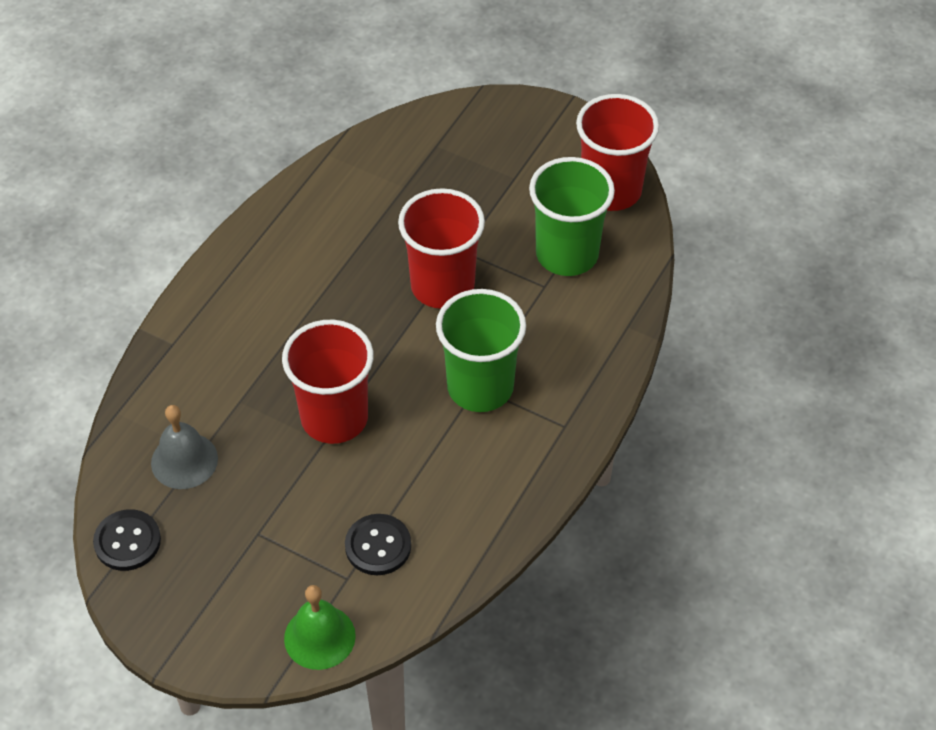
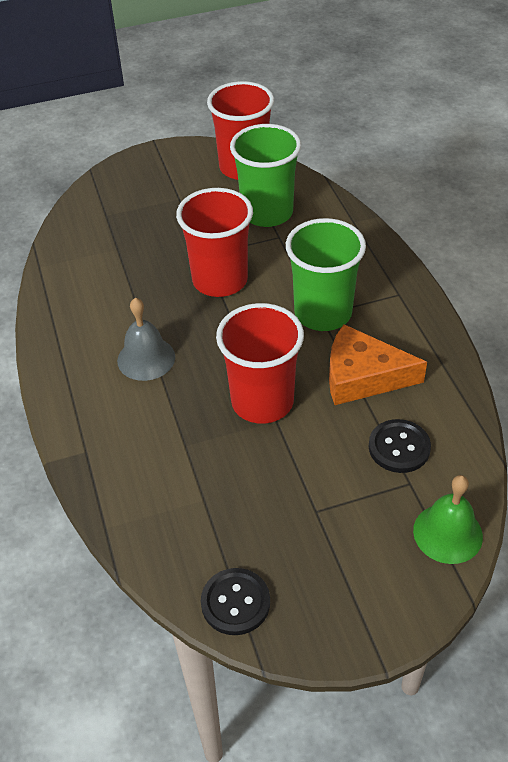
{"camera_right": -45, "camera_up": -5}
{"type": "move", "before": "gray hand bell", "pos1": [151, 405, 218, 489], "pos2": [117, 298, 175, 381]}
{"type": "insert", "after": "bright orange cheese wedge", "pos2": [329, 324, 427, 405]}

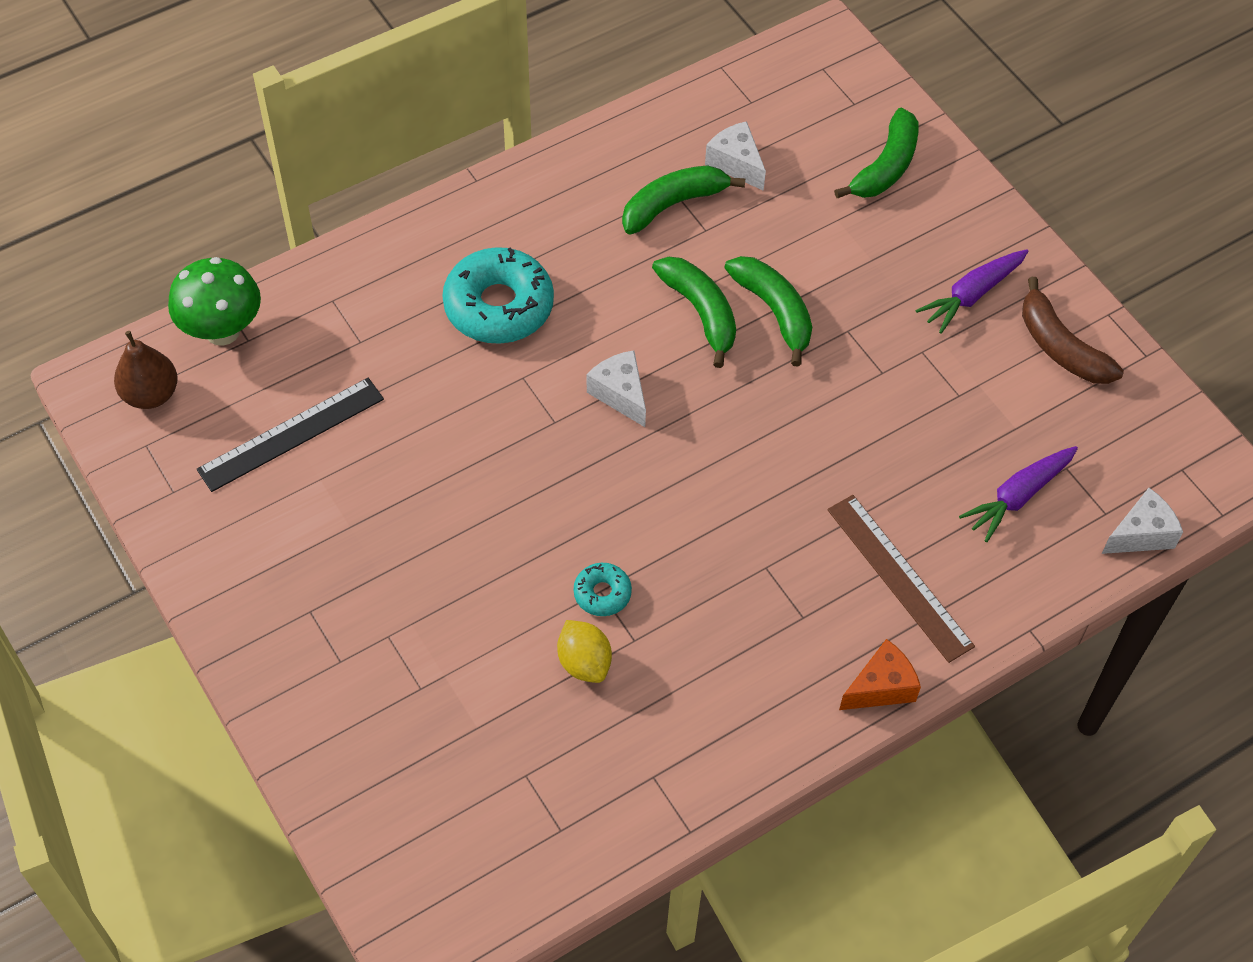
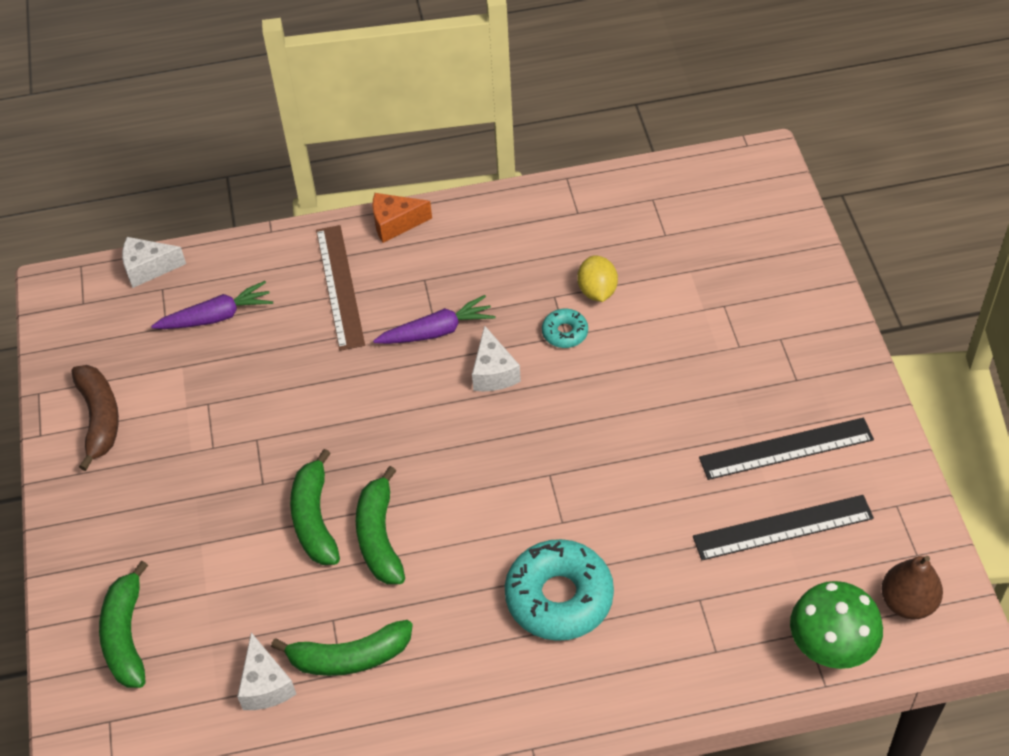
{"camera_right": -155, "camera_up": -5}
{"type": "rotate", "before": "emerald banana fruit", "pos1": [834, 108, 919, 198], "pos2": [99, 561, 148, 688], "turn": -60}
{"type": "move", "before": "purple toy carrot", "pos1": [916, 249, 1028, 334], "pos2": [373, 295, 495, 344]}
{"type": "move", "before": "pure white cheese wedge", "pos1": [587, 350, 646, 427], "pos2": [472, 325, 521, 391]}
{"type": "insert", "after": "ebony ruler", "pos2": [699, 418, 874, 480]}

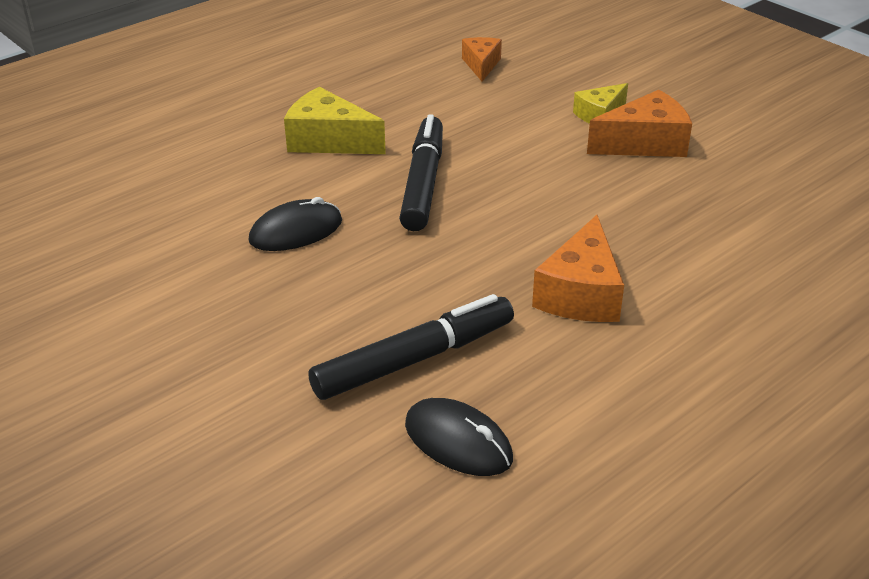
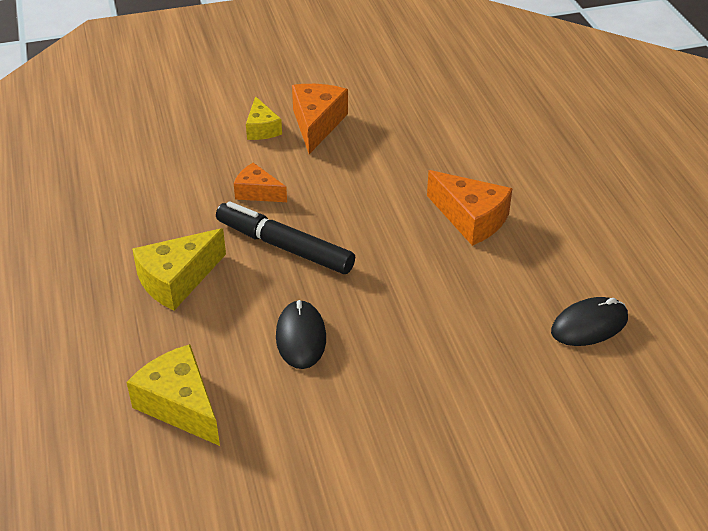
{"camera_right": -65, "camera_up": 5}
{"type": "insert", "after": "golden cheese wedge", "pos2": [127, 344, 220, 446]}
{"type": "move", "before": "bright orange cheese wedge", "pos1": [462, 37, 502, 82], "pos2": [234, 163, 287, 202]}
{"type": "delete", "before": "ebony felt pen", "pos1": [308, 294, 514, 400]}

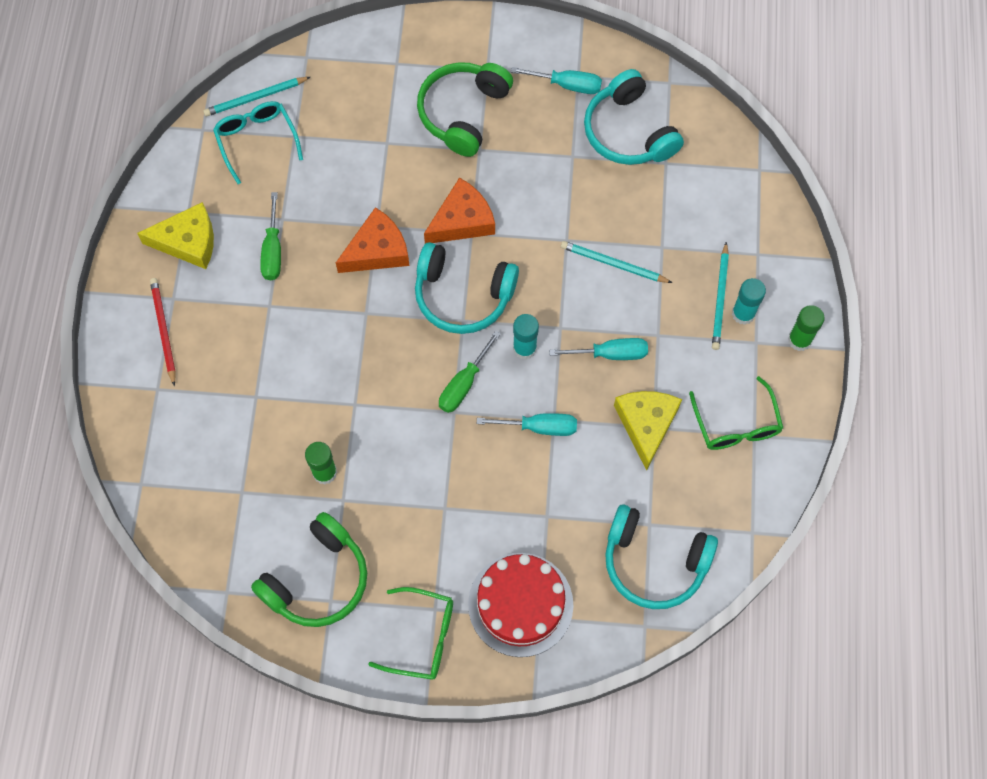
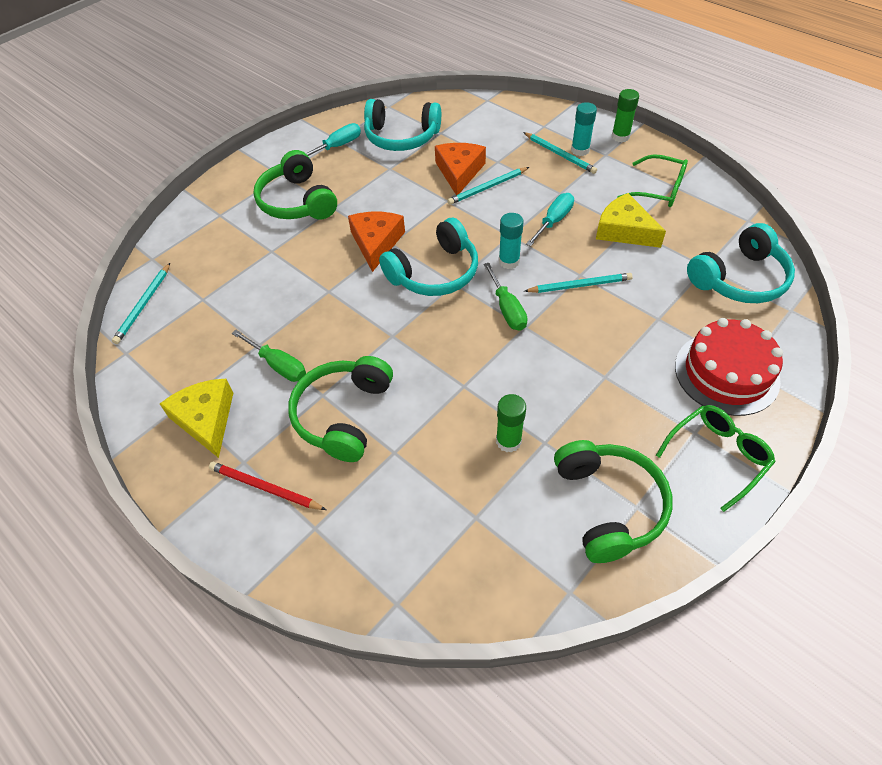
{"camera_right": -50, "camera_up": -15}
{"type": "rotate", "before": "golden cheese wedge", "pos1": [137, 202, 214, 269], "pos2": [160, 379, 233, 458], "turn": -60}
{"type": "insert", "after": "emerald headset", "pos2": [288, 356, 393, 462]}
{"type": "move", "before": "bright orange cheese wedge", "pos1": [336, 207, 410, 273], "pos2": [435, 143, 486, 195]}
{"type": "replace", "before": "turquoise hand screwdriver", "after": "turquoise pencil", "pos1": [477, 413, 577, 436], "pos2": [524, 273, 633, 293]}
{"type": "delete", "before": "turquoise spectacles", "pos1": [213, 101, 303, 184]}

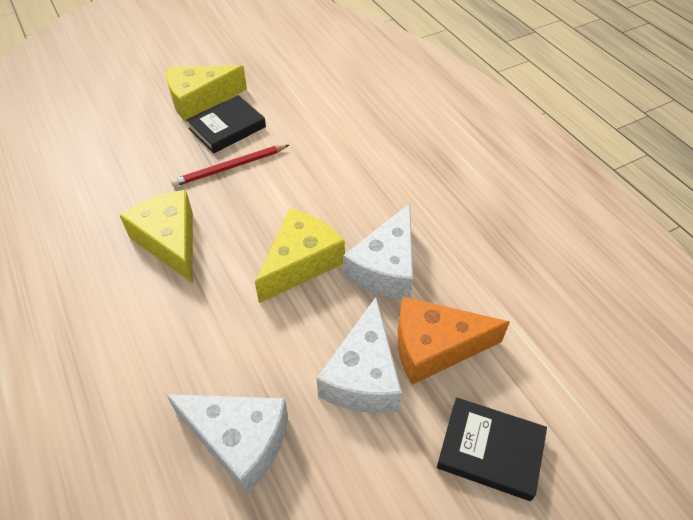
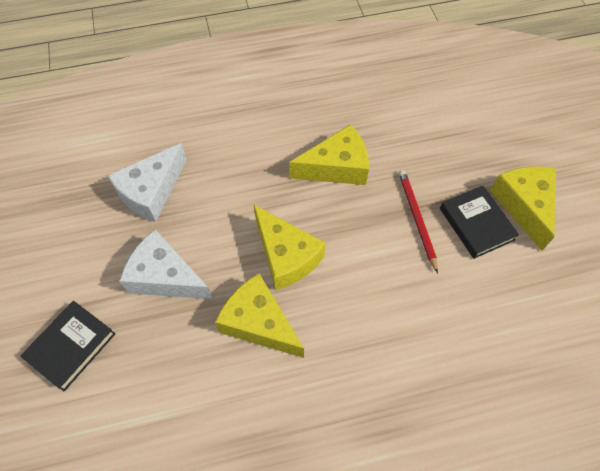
{"camera_right": 105, "camera_up": 10}
{"type": "recolor", "before": "pure white cheese wedge", "after": "golden cheese wedge", "pos1": [343, 203, 413, 299], "pos2": [215, 273, 304, 358]}
{"type": "delete", "before": "bright orange cheese wedge", "pos1": [398, 296, 510, 385]}

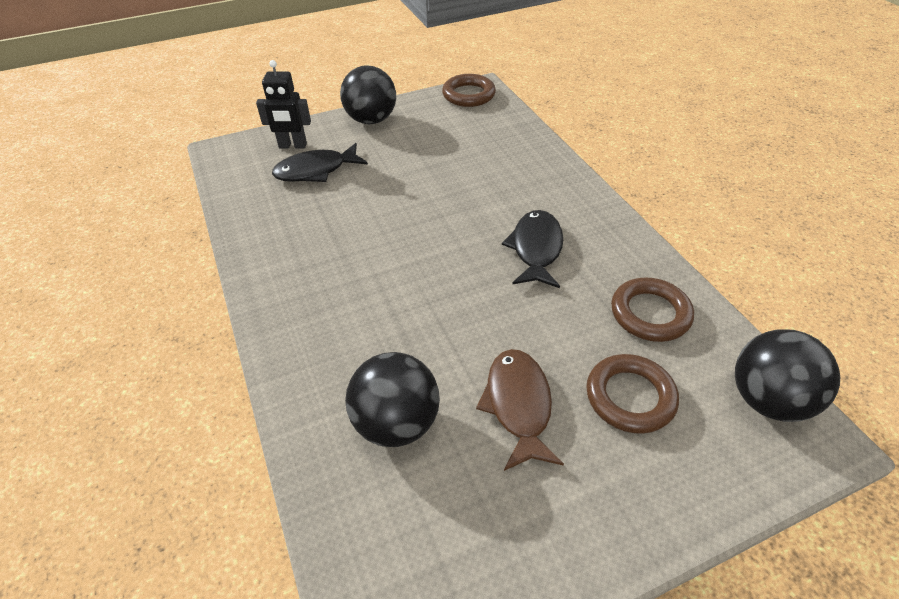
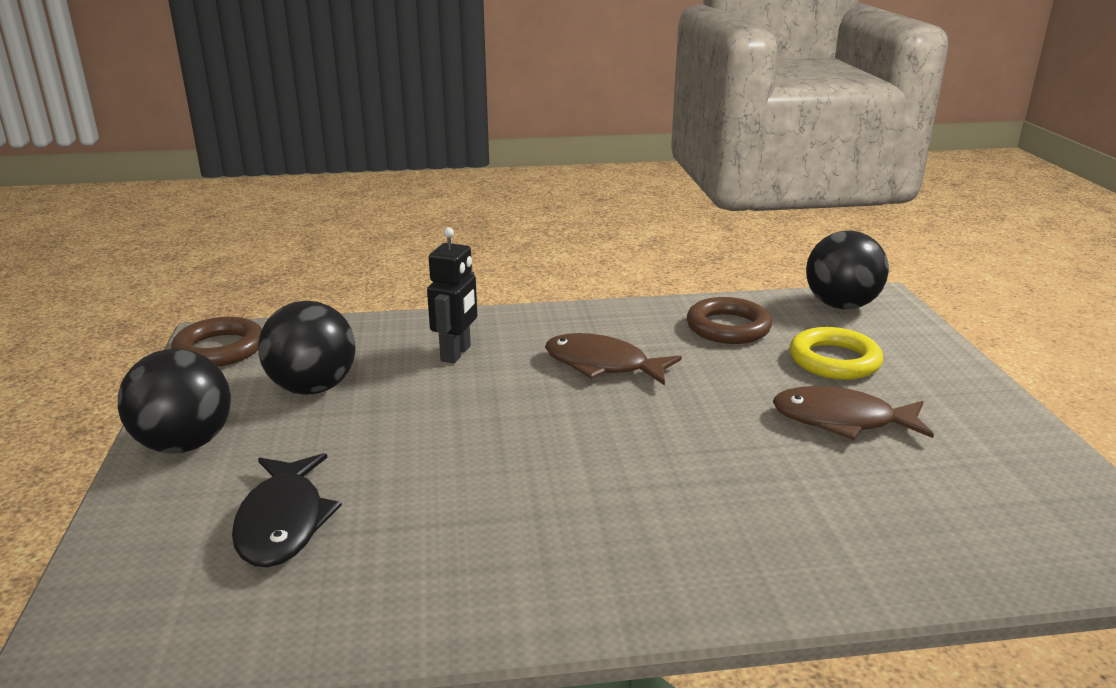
{"camera_right": -75, "camera_up": -20}
{"type": "move", "before": "ebony ball", "pos1": [345, 352, 440, 447], "pos2": [258, 301, 356, 395]}
{"type": "move", "before": "ebony robot", "pos1": [256, 60, 311, 149], "pos2": [427, 227, 477, 363]}
{"type": "recolor", "before": "ebony toy fish", "after": "brown toy fish", "pos1": [502, 210, 563, 288], "pos2": [545, 333, 682, 386]}
{"type": "recolor", "before": "brown ring", "after": "golden ring", "pos1": [586, 354, 679, 434], "pos2": [789, 327, 883, 380]}

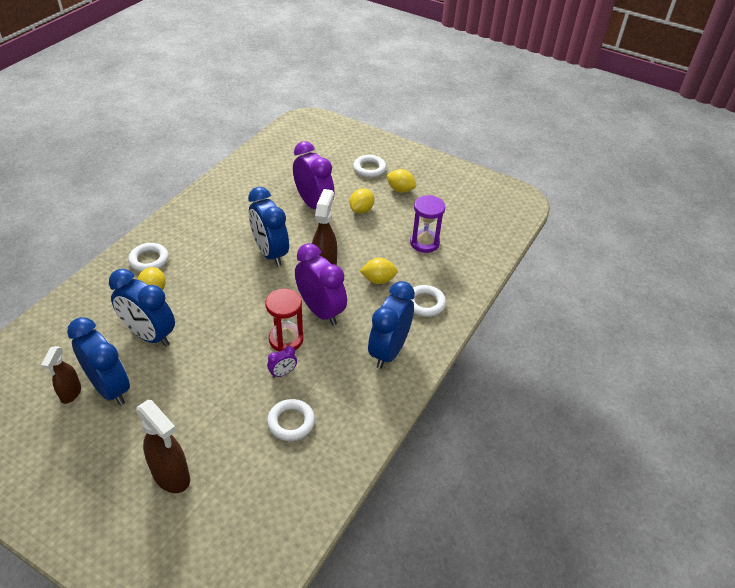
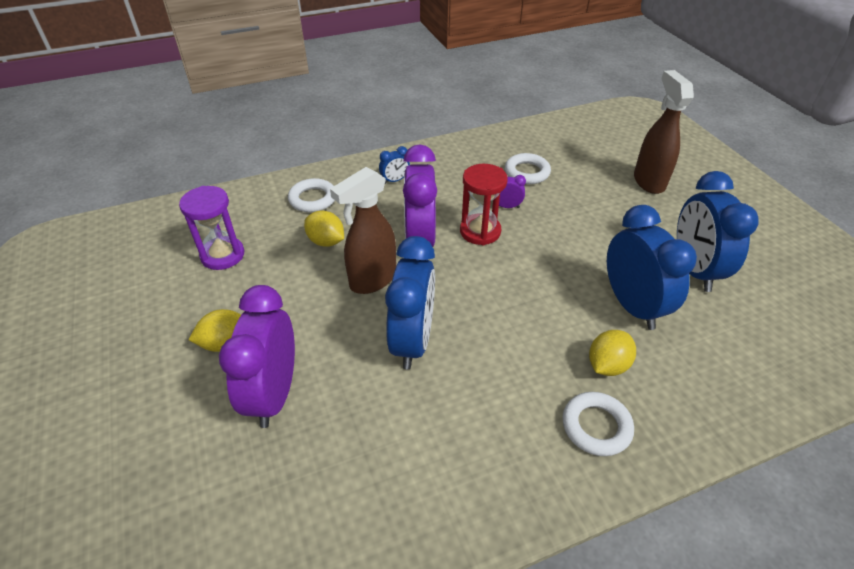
{"camera_right": -140, "camera_up": 0}
{"type": "resize", "before": "cobalt bedside clock", "pos1": [368, 281, 415, 369], "pos2": [379, 146, 410, 184], "scale": 0.43}
{"type": "delete", "before": "brown spray bottle", "pos1": [41, 346, 81, 404]}
{"type": "delete", "before": "pure white ring", "pos1": [353, 155, 386, 178]}
{"type": "delete", "before": "golden citrus fruit", "pos1": [386, 169, 416, 193]}

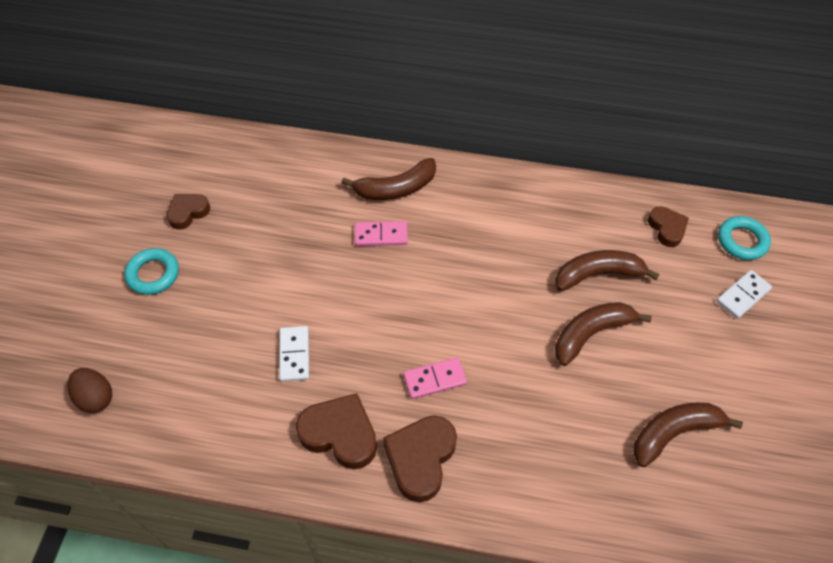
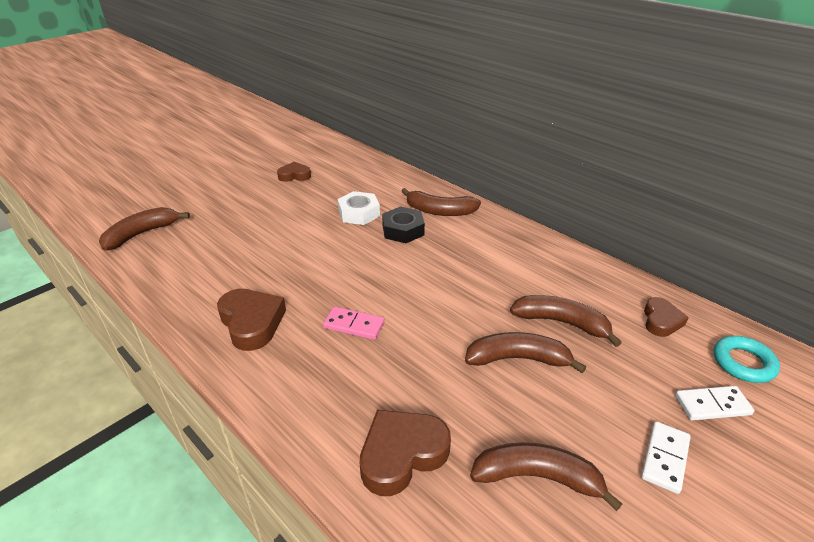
{"camera_right": 35, "camera_up": -20}
{"type": "replace", "before": "brown toy egg", "after": "brown banana fruit", "pos1": [68, 368, 112, 413], "pos2": [99, 207, 190, 251]}
{"type": "insert", "after": "pure white hexagon nut", "pos2": [338, 191, 380, 225]}
{"type": "move", "before": "brown heart shape", "pos1": [383, 415, 457, 502], "pos2": [360, 410, 451, 496]}
{"type": "replace", "before": "rose-pink domino tile", "after": "ebony hexagon nut", "pos1": [355, 221, 408, 246], "pos2": [382, 206, 425, 243]}
{"type": "move", "before": "pure white domino tile", "pos1": [279, 326, 309, 382], "pos2": [641, 421, 691, 494]}
{"type": "delete", "before": "turquoise ring", "pos1": [124, 248, 179, 295]}

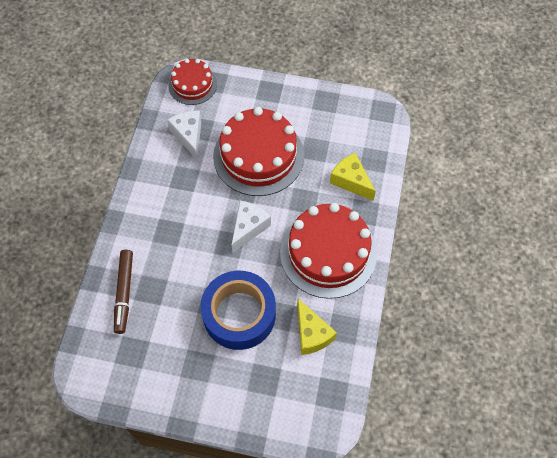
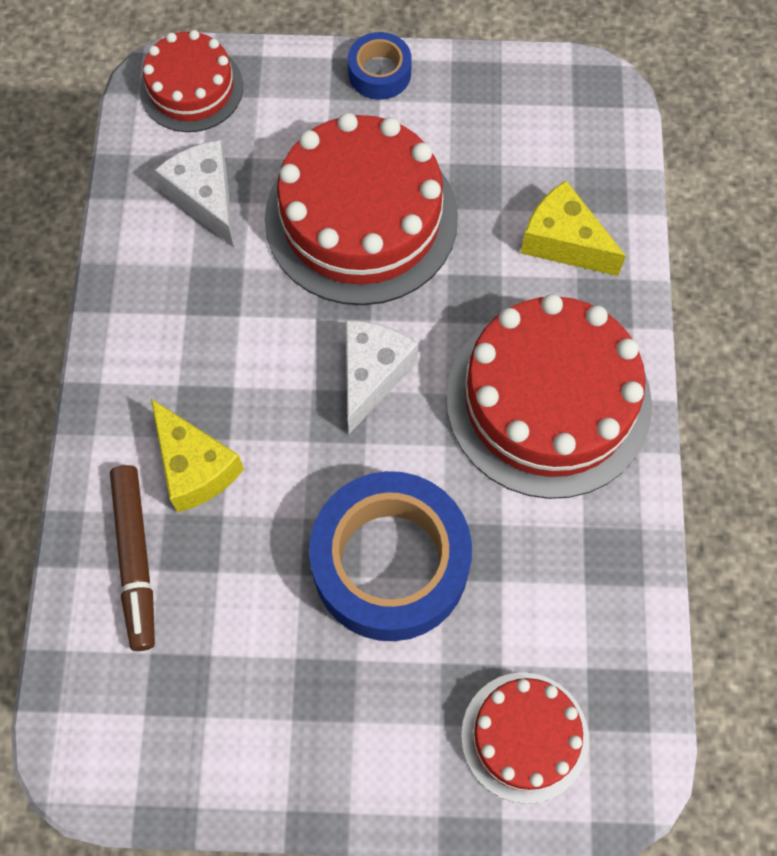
{"camera_right": -10, "camera_up": 5}
{"type": "move", "before": "golden cheese wedge", "pos1": [297, 299, 337, 355], "pos2": [151, 399, 244, 512]}
{"type": "insert", "after": "cobalt roll of tape", "pos2": [348, 32, 412, 100]}
{"type": "insert", "after": "red layer cake", "pos2": [461, 672, 589, 804]}

